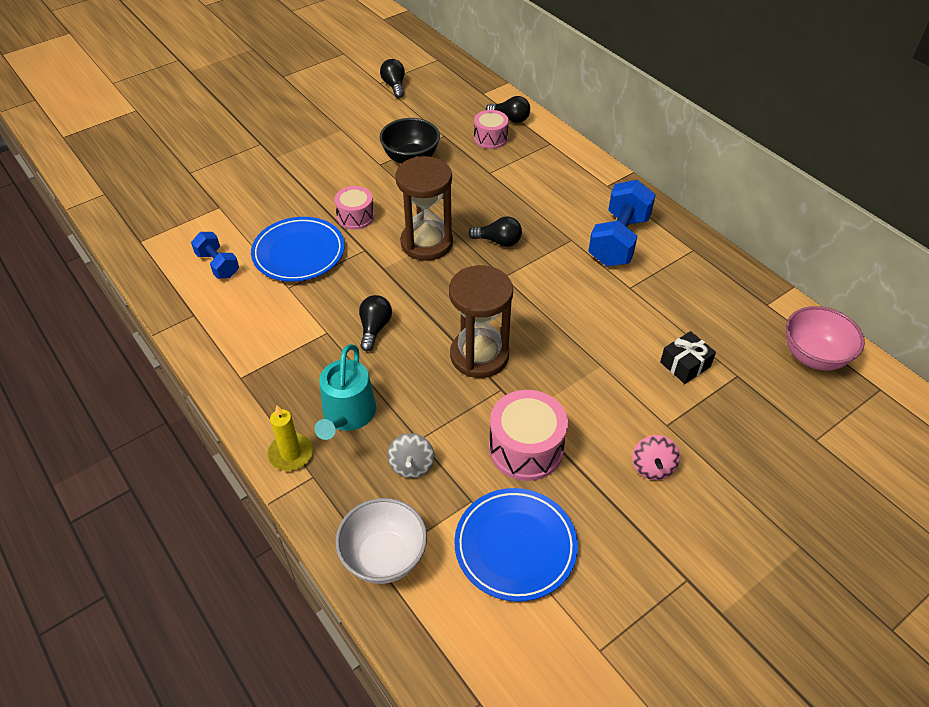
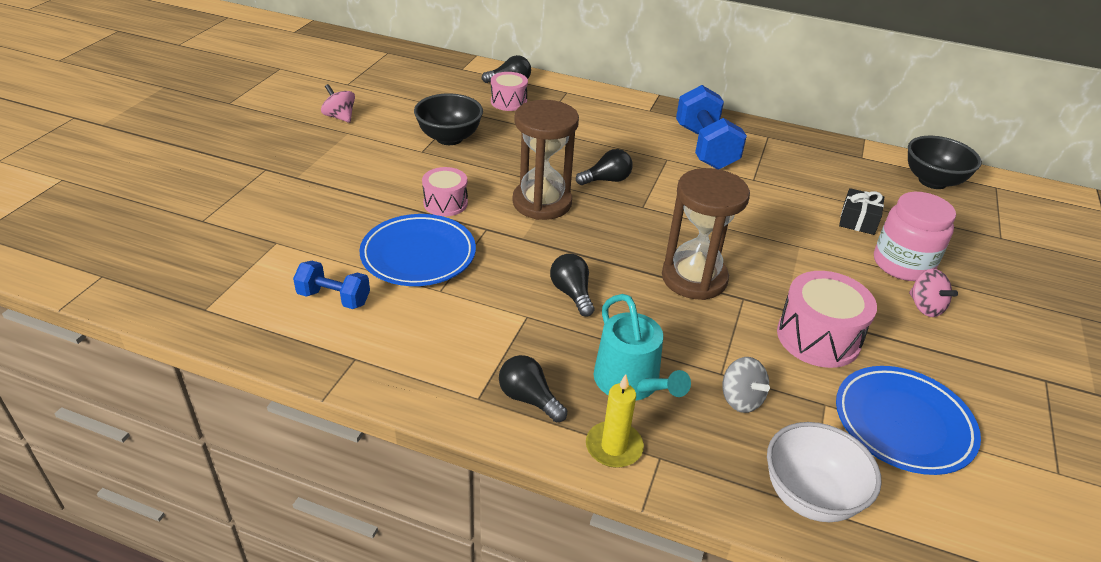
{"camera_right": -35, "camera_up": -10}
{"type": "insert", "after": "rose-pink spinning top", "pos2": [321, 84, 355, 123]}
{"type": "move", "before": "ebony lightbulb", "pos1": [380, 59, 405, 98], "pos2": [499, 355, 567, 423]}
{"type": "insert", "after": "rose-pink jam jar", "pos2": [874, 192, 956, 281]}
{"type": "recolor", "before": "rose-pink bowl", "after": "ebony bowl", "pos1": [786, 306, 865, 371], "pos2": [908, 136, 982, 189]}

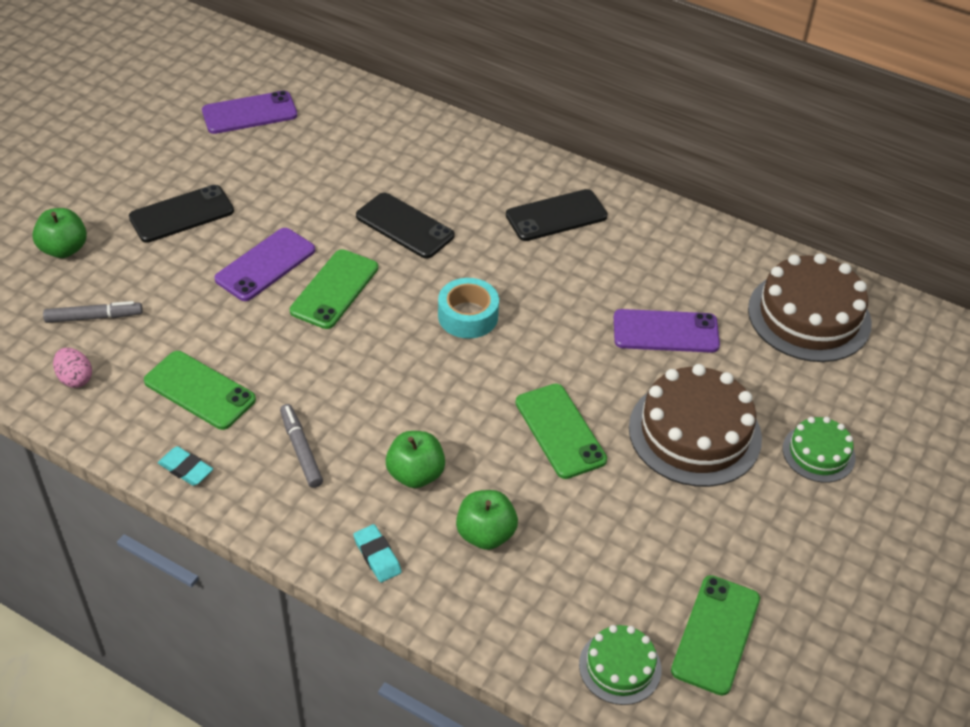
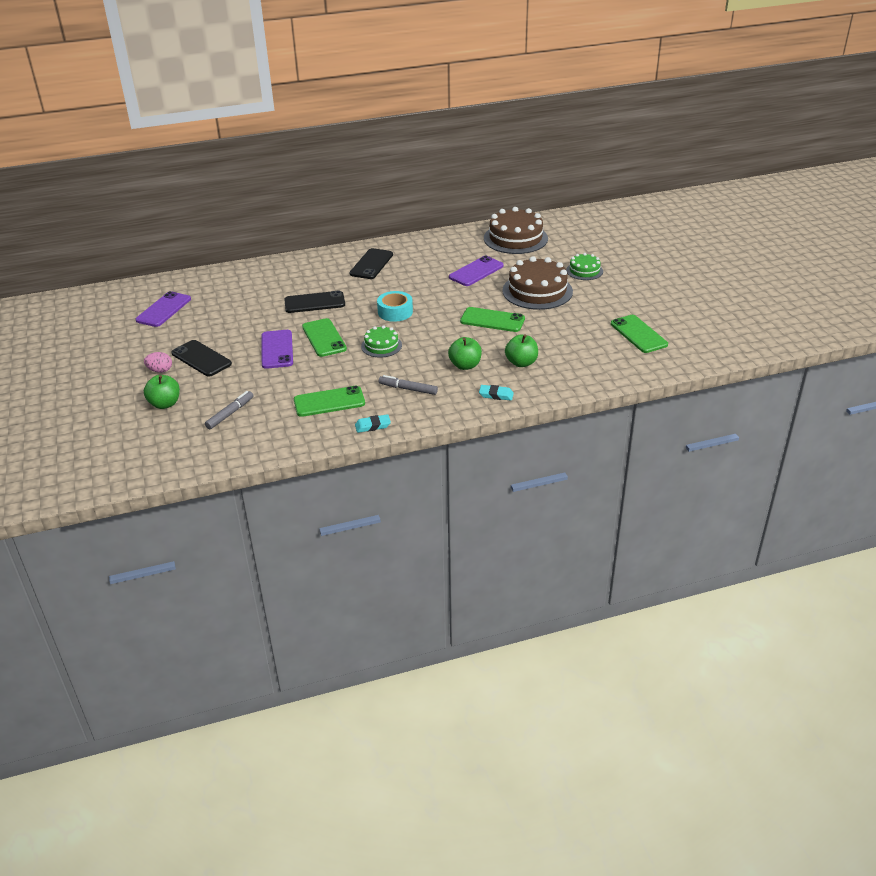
{"camera_right": -45, "camera_up": -10}
{"type": "move", "before": "rose-pink toy egg", "pos1": [53, 348, 92, 388], "pos2": [144, 352, 172, 373]}
{"type": "rotate", "before": "ebony smartphone", "pos1": [129, 185, 234, 243], "pos2": [171, 340, 232, 376], "turn": -60}
{"type": "move", "before": "emerald layer cake", "pos1": [579, 625, 661, 705], "pos2": [361, 325, 402, 357]}

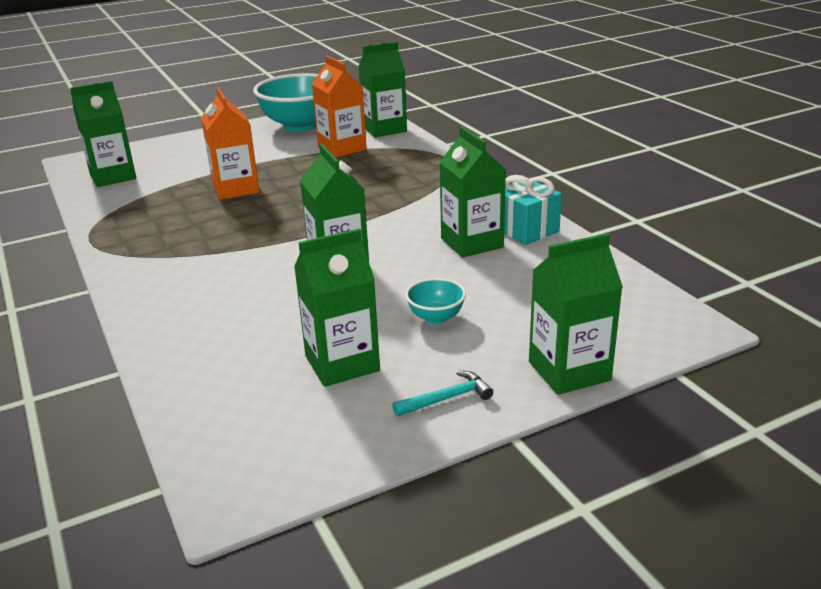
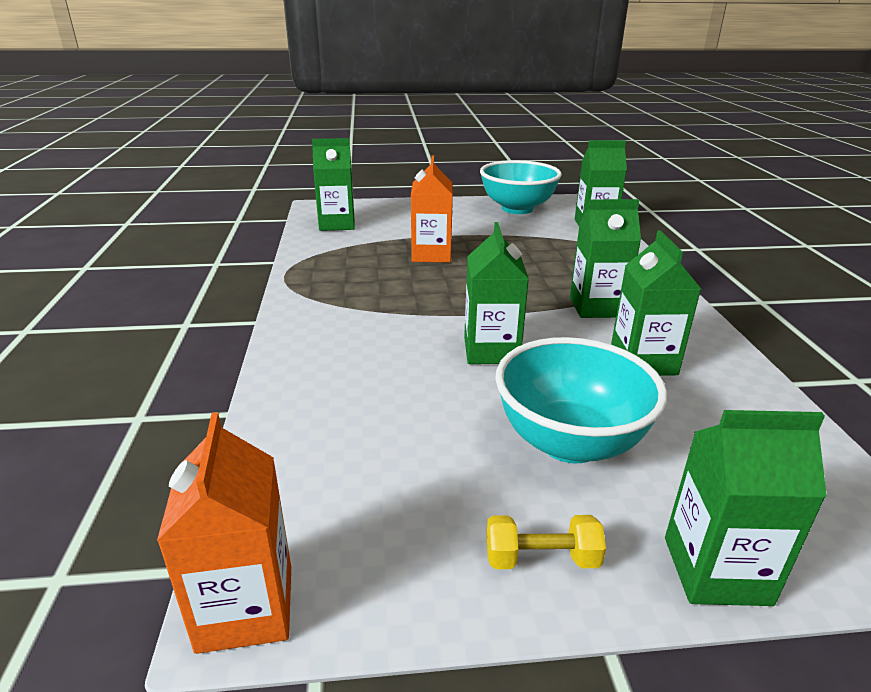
{"camera_right": 20, "camera_up": 0}
{"type": "move", "before": "bright orange carton", "pos1": [312, 56, 367, 158], "pos2": [157, 412, 291, 654]}
{"type": "replace", "before": "turquoise carpenter's hammer", "after": "golden hand weight", "pos1": [392, 371, 493, 416], "pos2": [486, 515, 606, 569]}
{"type": "resize", "before": "turquoise bowl", "pos1": [405, 278, 466, 324], "pos2": [495, 337, 667, 463], "scale": 2.26}
{"type": "move", "before": "emerald carton", "pos1": [294, 228, 380, 387], "pos2": [570, 199, 641, 318]}
{"type": "delete", "before": "turquoise wrapped gift", "pos1": [504, 175, 562, 245]}

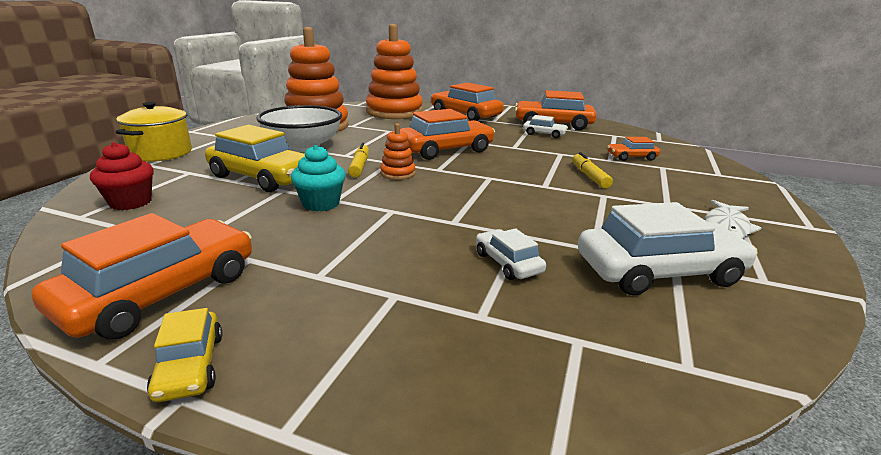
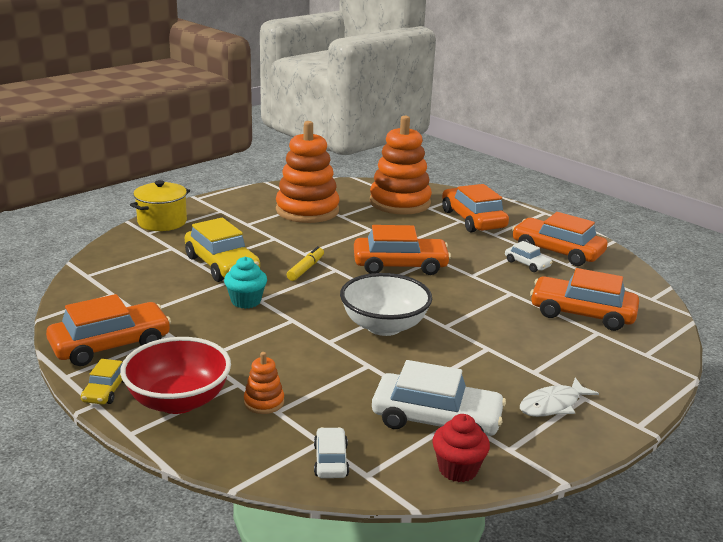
{"camera_right": 25, "camera_up": 0}
{"type": "insert", "after": "red bowl", "pos2": [120, 337, 231, 414]}
{"type": "move", "before": "bright orange stacking rings", "pos1": [380, 123, 415, 180], "pos2": [244, 352, 284, 414]}
{"type": "move", "before": "pure white automobile", "pos1": [476, 228, 546, 280], "pos2": [314, 427, 349, 478]}
{"type": "move", "before": "pure white bowl", "pos1": [256, 105, 342, 152], "pos2": [340, 273, 432, 336]}
{"type": "move", "before": "red muffin", "pos1": [90, 142, 154, 210], "pos2": [432, 414, 490, 482]}
{"type": "resize", "before": "bright orange automobile", "pos1": [607, 137, 660, 161], "pos2": [530, 268, 639, 331], "scale": 1.97}
{"type": "delete", "before": "golden felt pen", "pos1": [572, 152, 613, 189]}

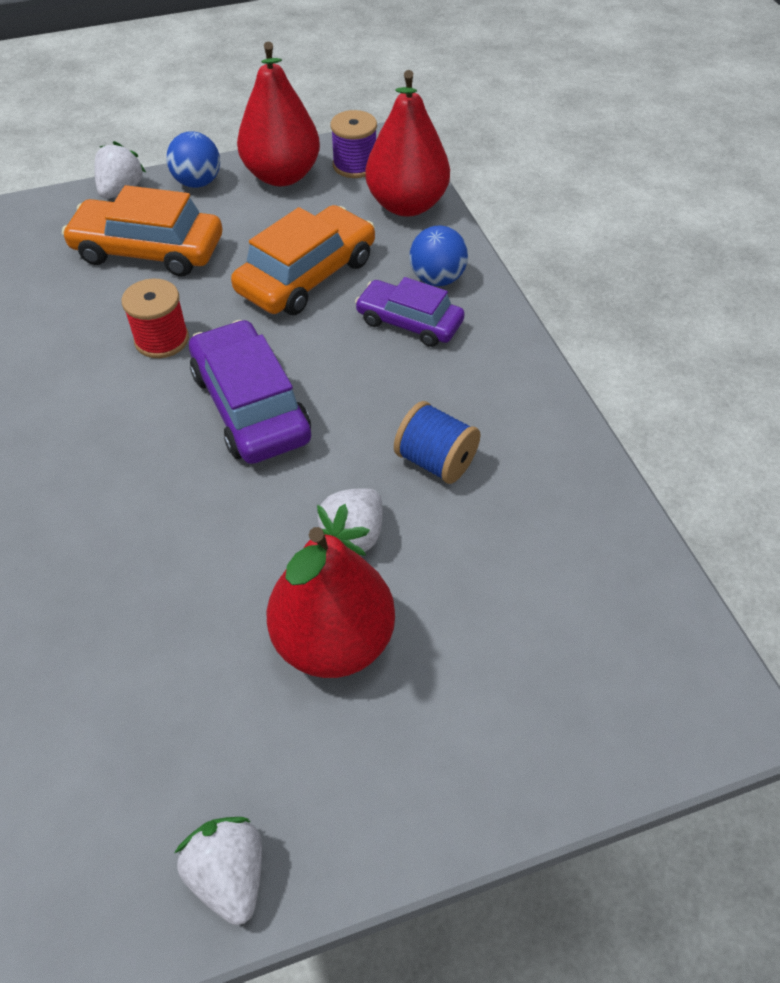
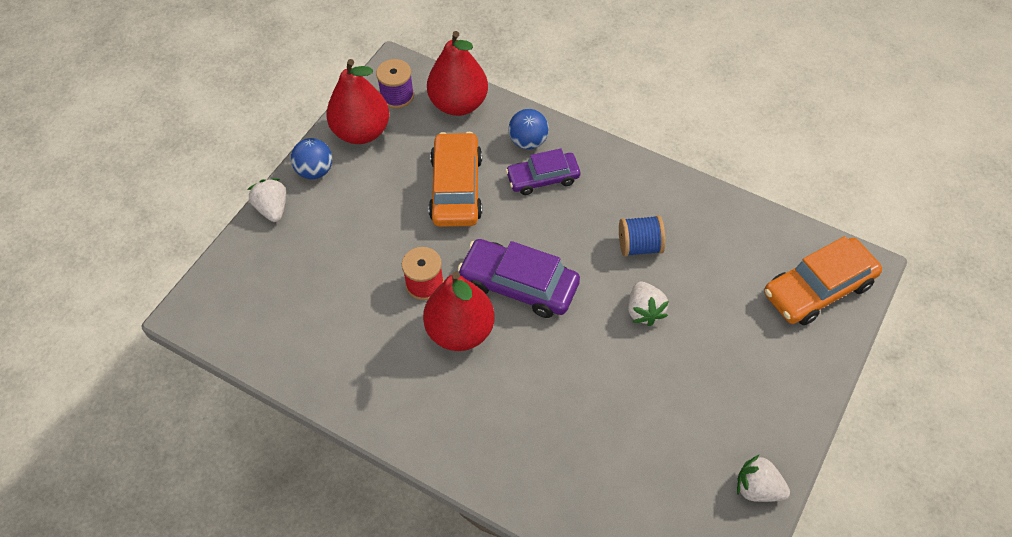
{"camera_right": -40, "camera_up": 5}
{"type": "move", "before": "red pear", "pos1": [266, 527, 395, 678], "pos2": [423, 272, 494, 351]}
{"type": "move", "before": "bright orange automobile", "pos1": [62, 185, 222, 276], "pos2": [764, 236, 882, 325]}

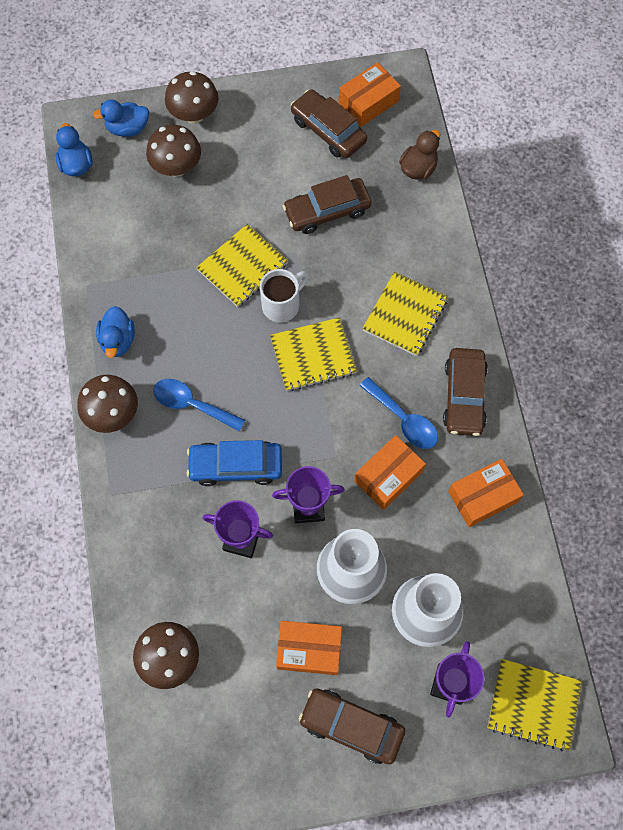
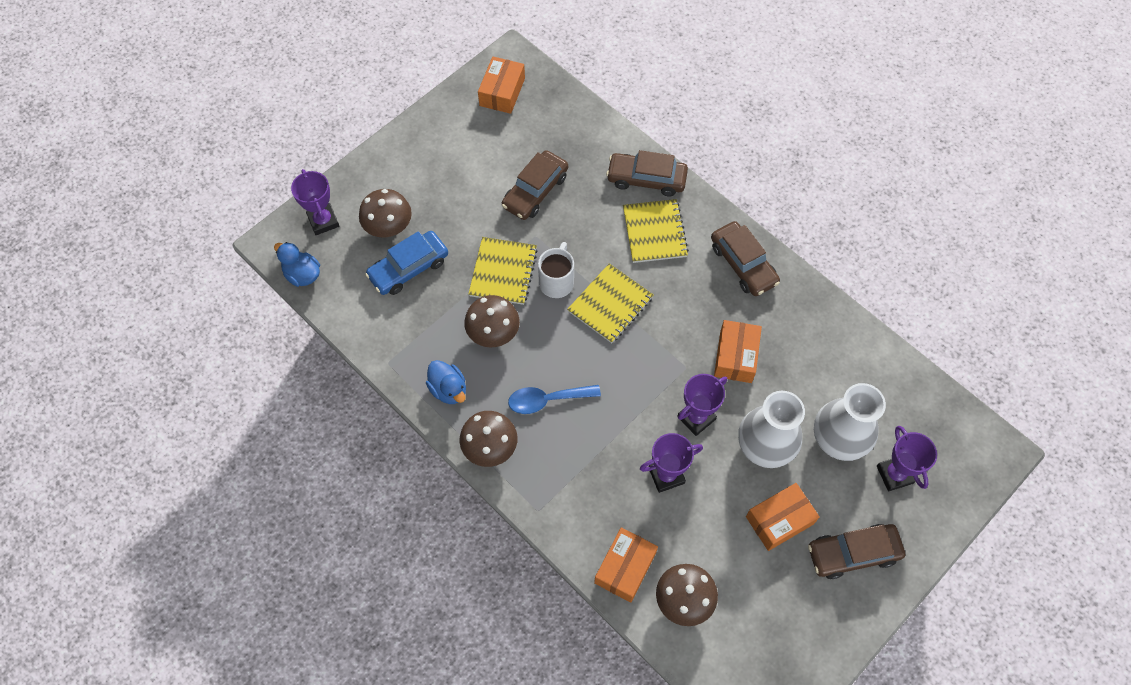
{"camera_right": -35, "camera_up": -5}
{"type": "replace", "before": "cobalt duck", "after": "purple award cup", "pos1": [93, 100, 149, 137], "pos2": [291, 169, 339, 235]}
{"type": "move", "before": "cobalt automobile", "pos1": [187, 440, 282, 486], "pos2": [365, 231, 448, 295]}
{"type": "move", "before": "brown mushroom", "pos1": [165, 71, 219, 124], "pos2": [464, 295, 520, 348]}
{"type": "move", "before": "bright orange parcel", "pos1": [448, 459, 524, 527], "pos2": [594, 527, 658, 603]}
{"type": "move", "before": "brown automobile", "pos1": [291, 89, 367, 158], "pos2": [606, 150, 688, 196]}
{"type": "delete", "before": "cobalt teaspoon", "pos1": [359, 377, 438, 449]}
{"type": "delete", "before": "brown duck", "pos1": [399, 130, 440, 180]}
{"type": "delete", "before": "golden exercise book", "pos1": [487, 659, 582, 751]}

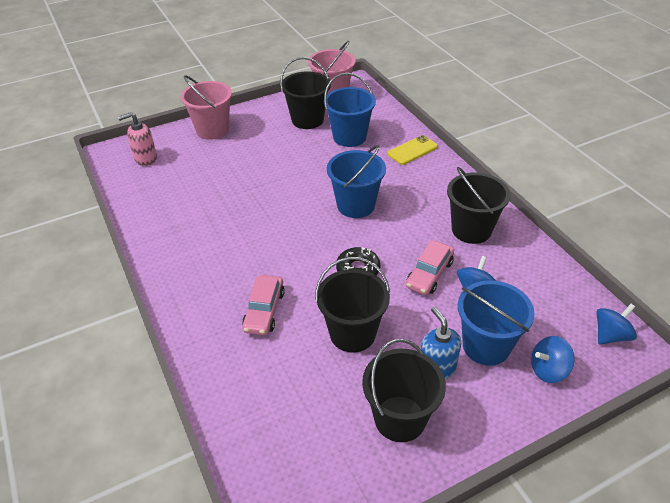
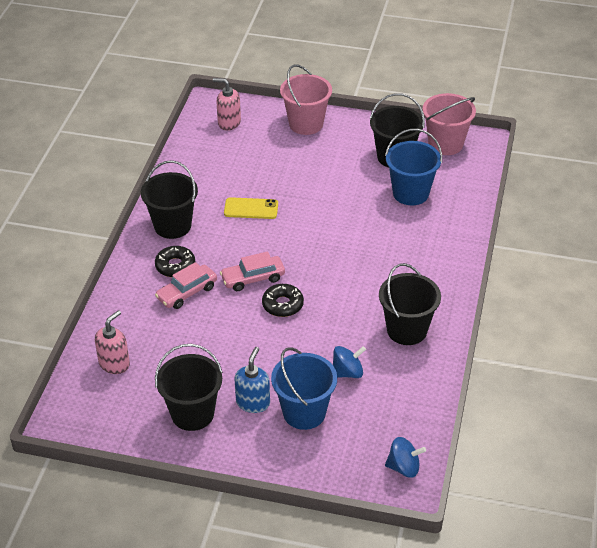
{"camera_right": 40, "camera_up": 0}
{"type": "insert", "after": "rose-pink pump bottle", "pos2": [95, 310, 130, 374]}
{"type": "move", "before": "ebony bucket", "pos1": [315, 257, 390, 353], "pos2": [141, 160, 198, 239]}
{"type": "insert", "after": "ebony doughnut", "pos2": [155, 246, 195, 277]}
{"type": "move", "before": "rose-pink automobile", "pos1": [406, 240, 454, 295], "pos2": [220, 251, 285, 291]}
{"type": "move", "before": "golden smartphone", "pos1": [388, 135, 438, 165], "pos2": [224, 197, 278, 219]}
{"type": "delete", "before": "cobalt bucket", "pos1": [327, 145, 386, 218]}
{"type": "delete", "before": "cobalt spinning top", "pos1": [531, 336, 575, 383]}

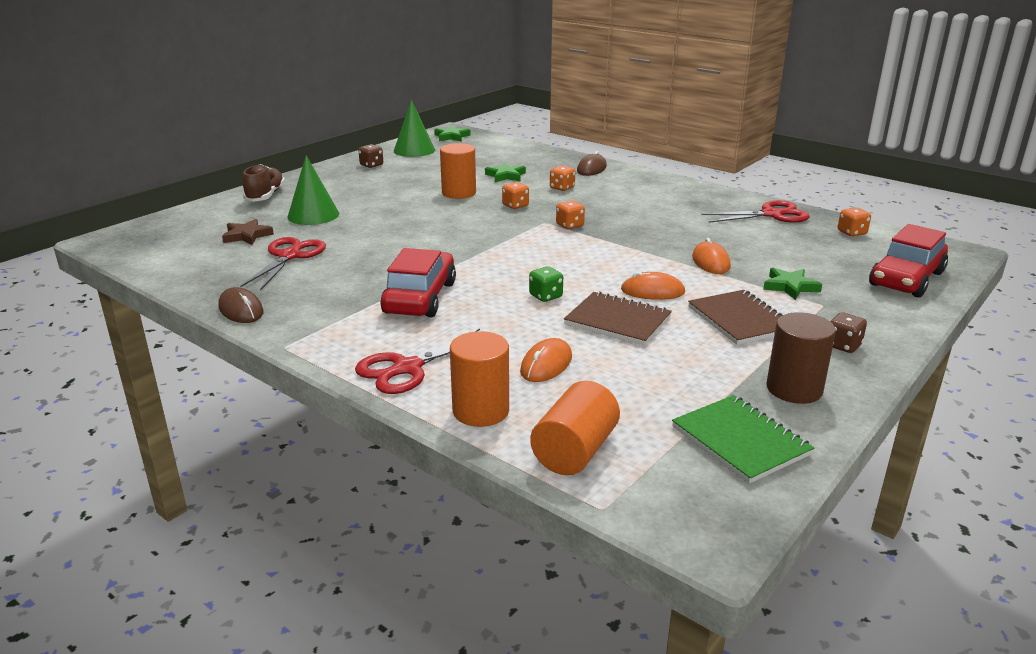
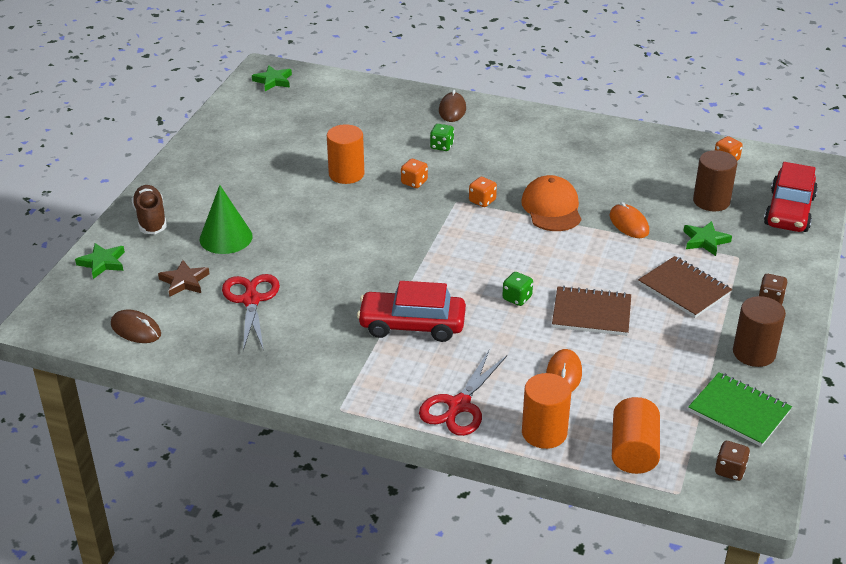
{"camera_right": -20, "camera_up": 10}
{"type": "move", "before": "emerald star", "pos1": [485, 162, 526, 182], "pos2": [75, 243, 125, 279]}
{"type": "move", "before": "brown computer mouse", "pos1": [218, 287, 263, 323], "pos2": [111, 309, 161, 343]}
{"type": "rotate", "before": "red automobile", "pos1": [380, 248, 456, 317], "pos2": [357, 281, 466, 342], "turn": -75}
{"type": "recolor", "before": "bright orange game die", "after": "emerald game die", "pos1": [550, 166, 575, 191], "pos2": [430, 124, 454, 151]}
{"type": "insert", "after": "bright orange peaked cap", "pos2": [521, 175, 581, 231]}
{"type": "insert", "after": "brown cylinder shape", "pos2": [693, 150, 738, 211]}
{"type": "move", "before": "brown game die", "pos1": [358, 144, 383, 168], "pos2": [715, 441, 750, 481]}
{"type": "delete", "before": "emerald cone shape", "pos1": [394, 100, 435, 157]}
{"type": "delete", "before": "bright orange computer mouse", "pos1": [621, 271, 685, 300]}
{"type": "delete", "before": "red shears", "pos1": [701, 200, 810, 223]}

